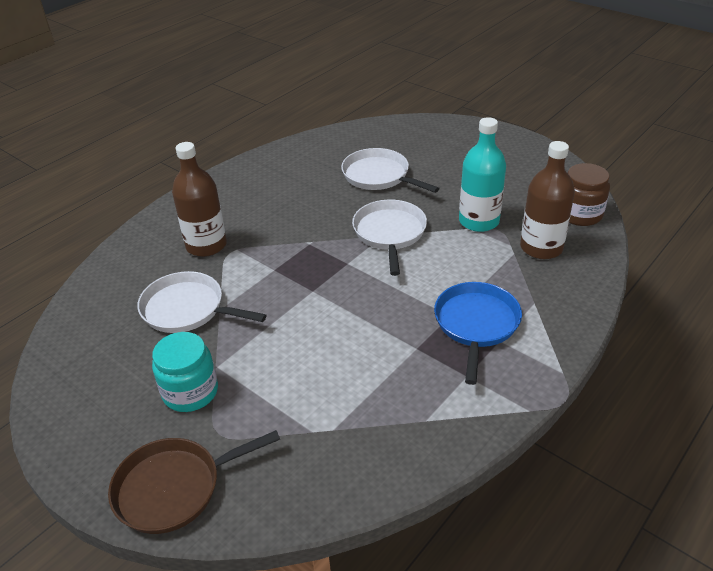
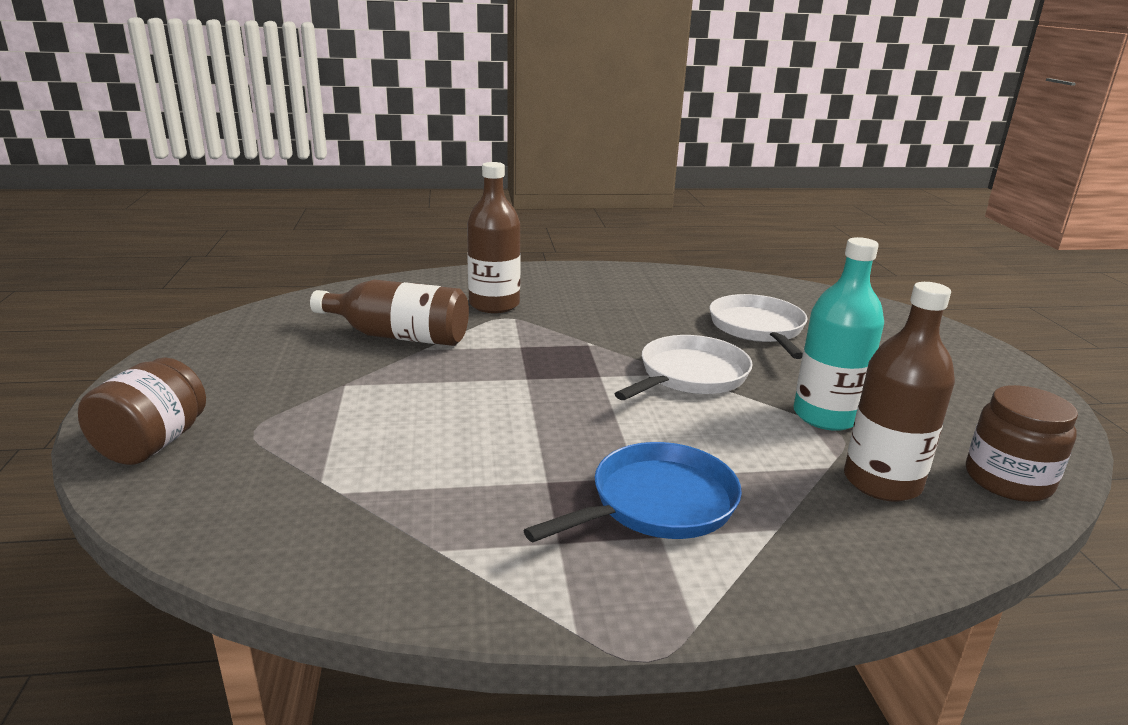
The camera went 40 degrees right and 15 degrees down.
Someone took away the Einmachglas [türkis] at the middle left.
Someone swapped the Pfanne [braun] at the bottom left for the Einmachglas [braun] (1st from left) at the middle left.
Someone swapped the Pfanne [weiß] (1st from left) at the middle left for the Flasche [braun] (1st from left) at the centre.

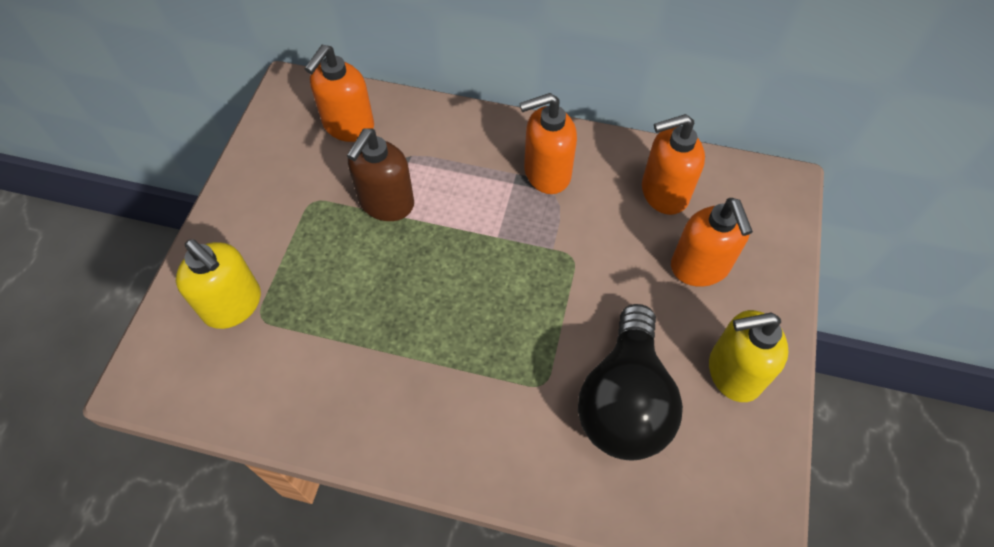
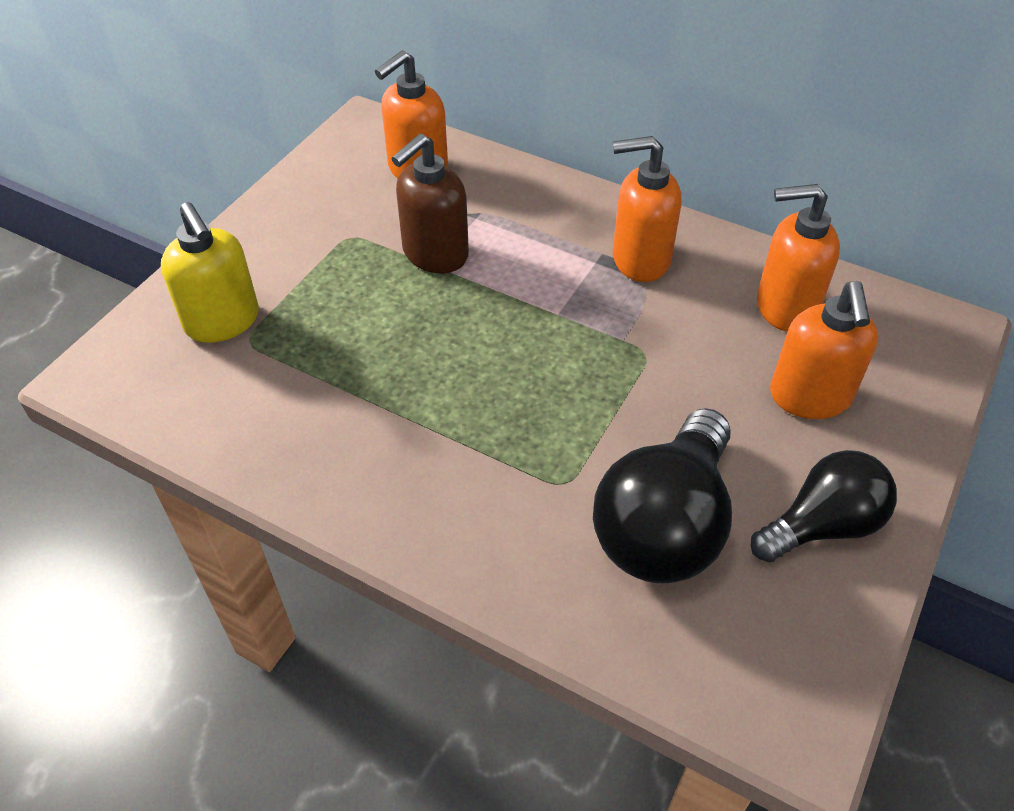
The camera went 15 degrees right and 10 degrees down.
Someone swapped the Seifenspender [gelb] (2nd from left) at the middle right for the Glühbirne [schwarz] (2nd from left) at the middle right.

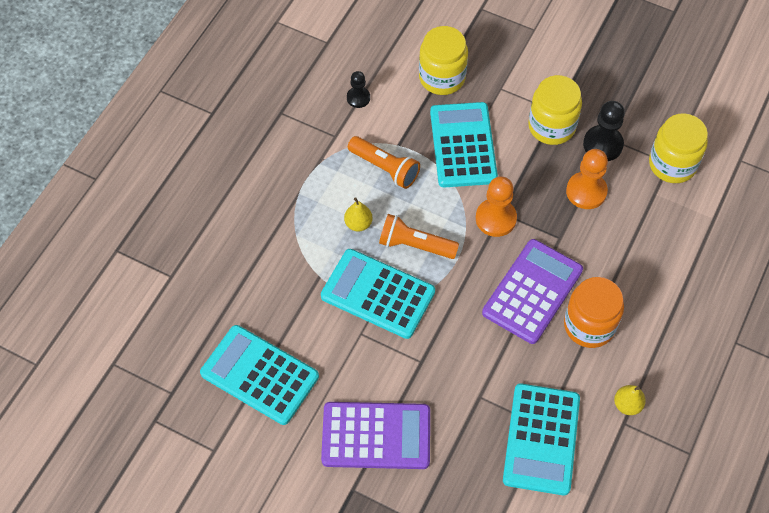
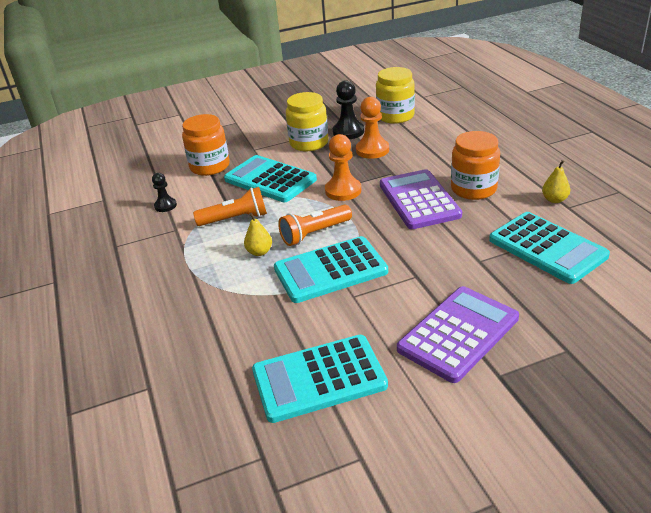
The camera went 45 degrees left and 25 degrees down.
Someone repainted the Einmachglas [gelb] (1st from left) at the top centre, which became the Einmachglas [orange] (1st from left) at the top left.

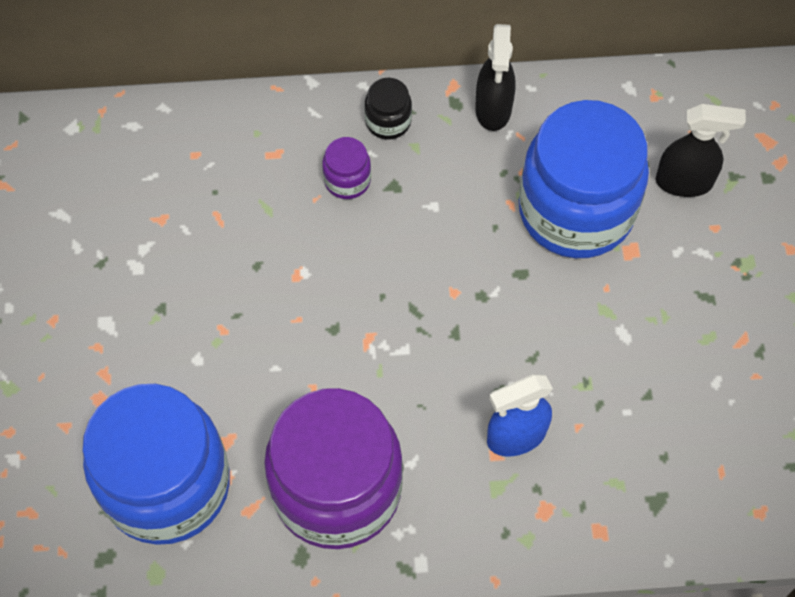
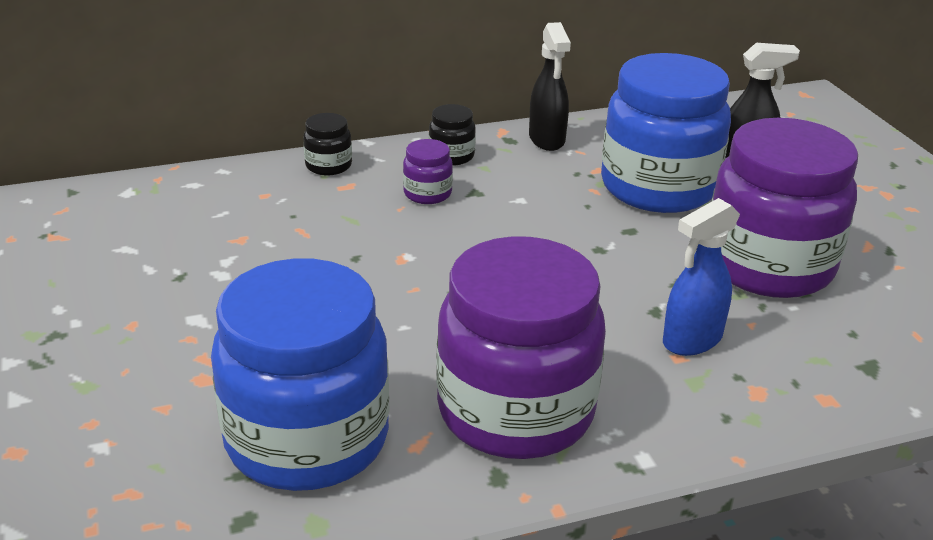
The camera went 15 degrees left and 30 degrees down.
Someone put down the Einmachglas [schwarz] (1st from left) at the top centre.
Someone put down the Einmachglas [lila] (3rd from left) at the middle right.

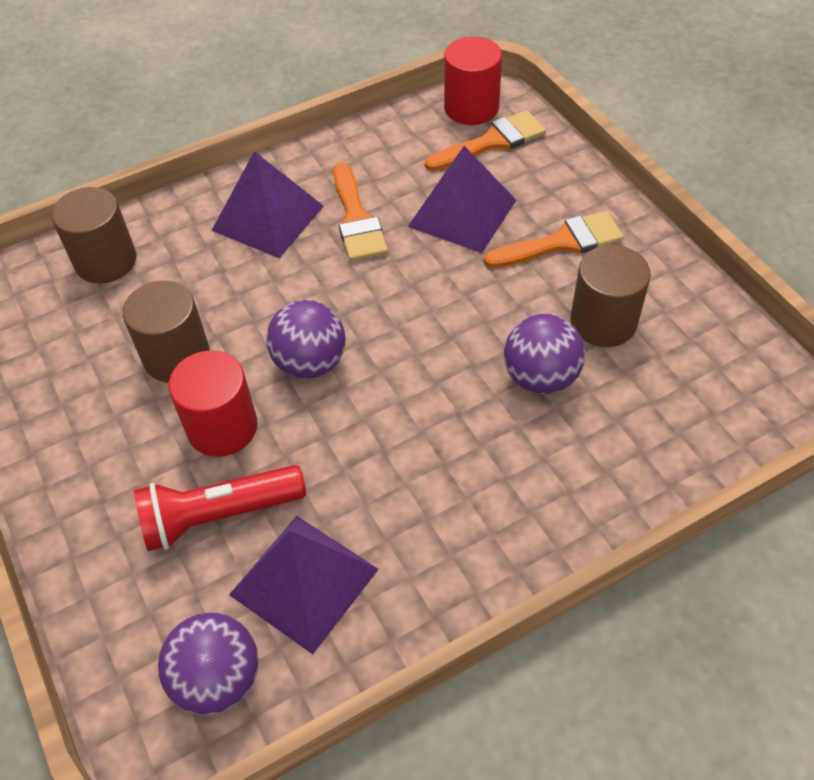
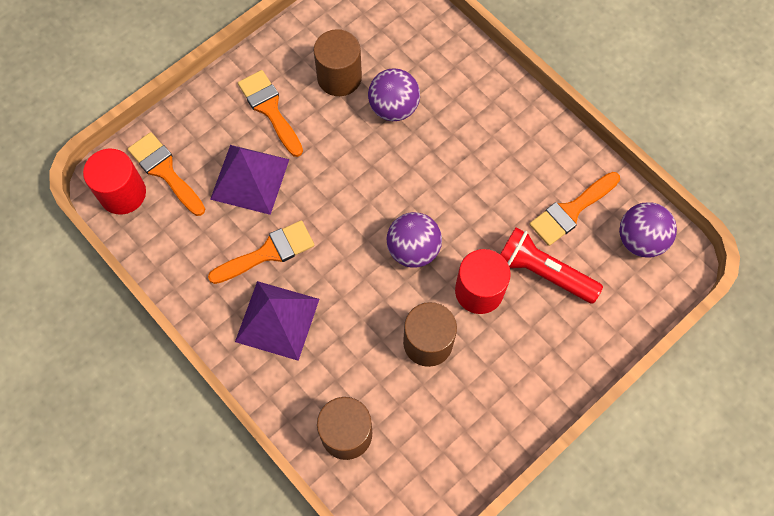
The camera went 105 degrees left and 15 degrees up.
Someone swapped the Pyramide [lila] (2nd from left) at the bottom centre for the Pinsel [orange] (4th from left) at the middle right.
Someone rotated the Taschenlampe [rot] at the middle left by 150 degrees clockwise.

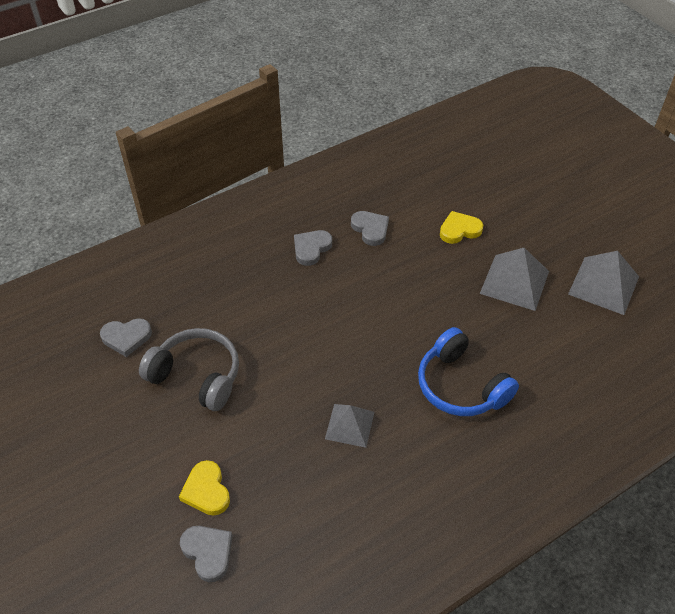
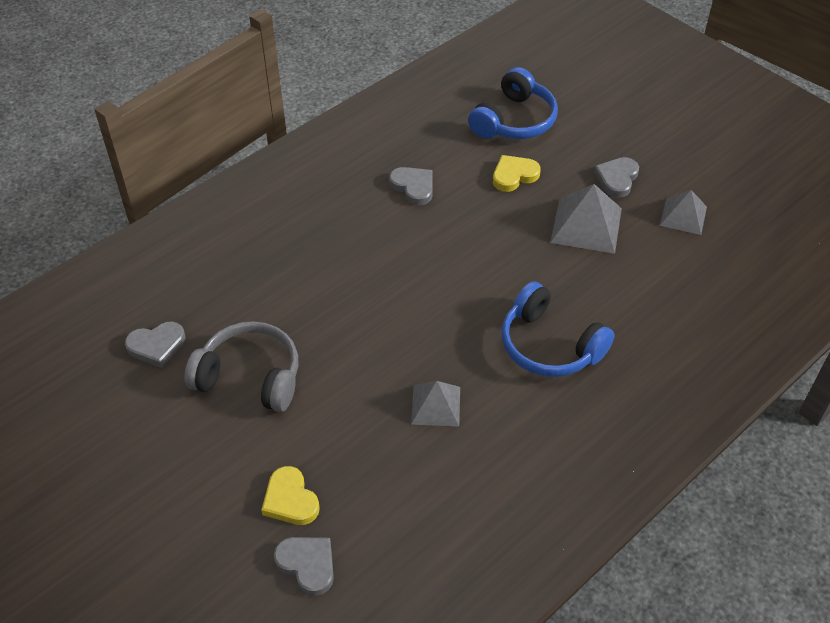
The camera went 10 degrees left and 0 degrees up.
Someone put down the Kopfhörer [blau] (1st from left) at the top centre.
Someone carried the Herz [grau] (3rd from left in the first image) from the centre to the top right.
Someone scaled the Pyramide [grau] (3rd from left) at the middle right by 0.65.

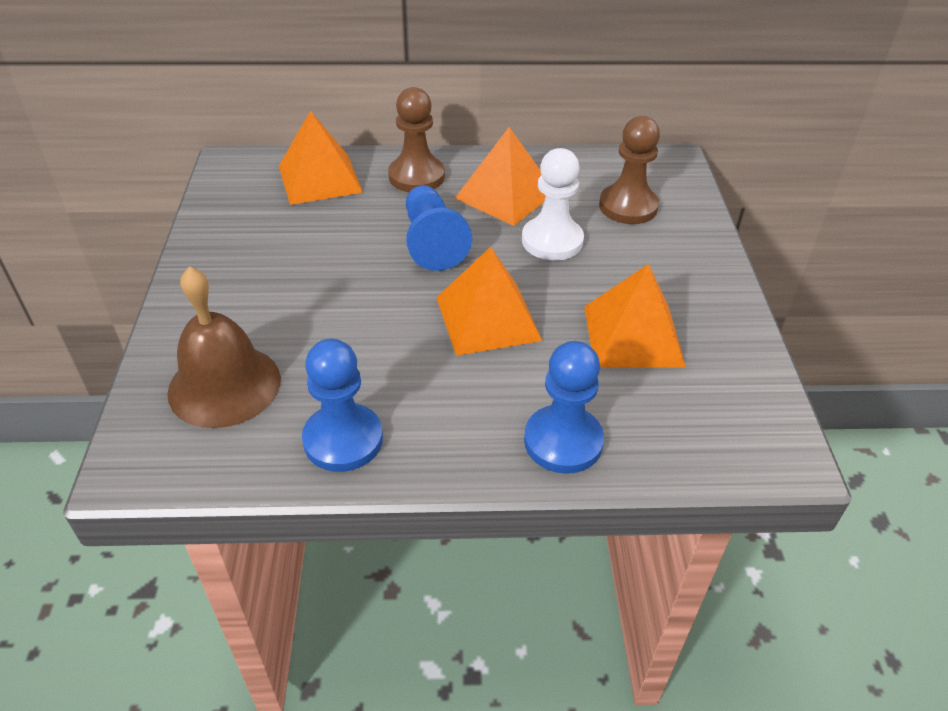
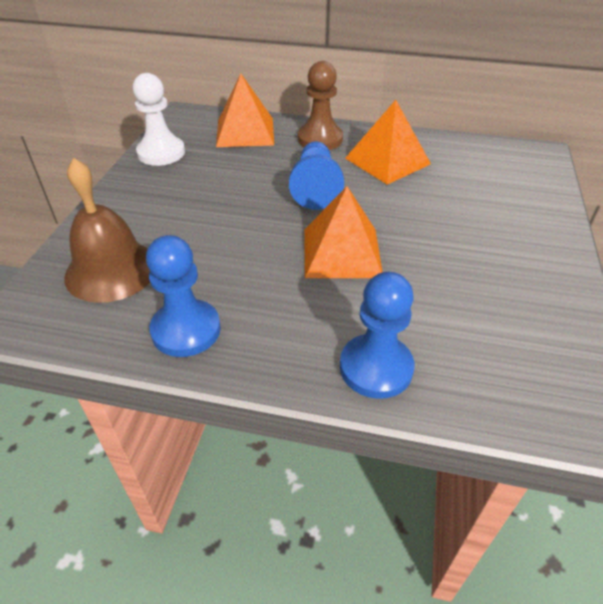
The camera went 15 degrees right and 0 degrees up.
Someone took away the Pyramide [orange] (4th from left) at the middle right.
Someone took away the Bauer [braun] (2nd from left) at the top centre.
Someone carried the Bauer [weiß] from the top centre to the top left.

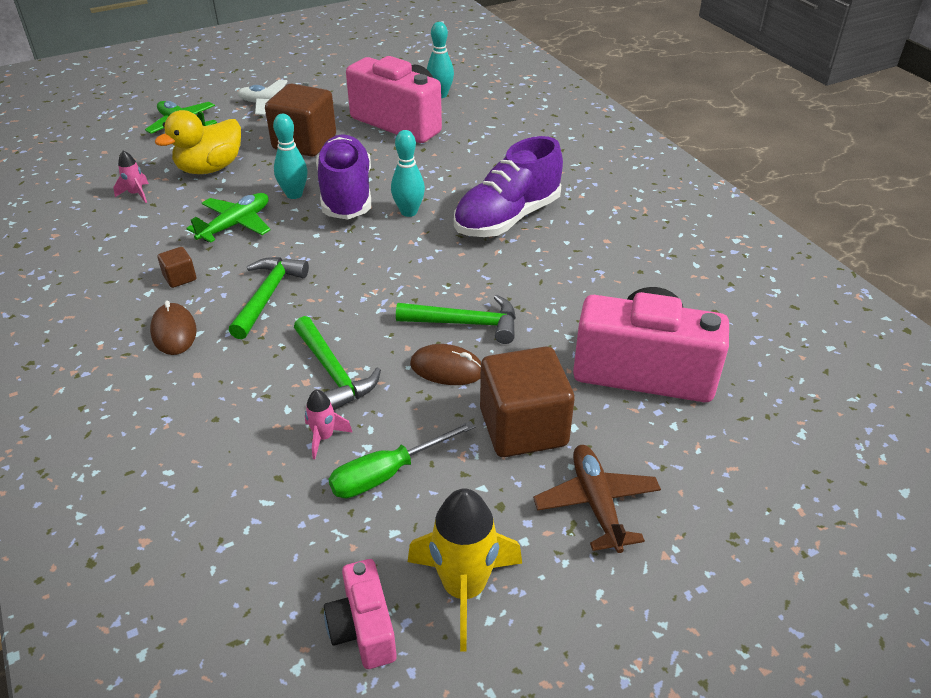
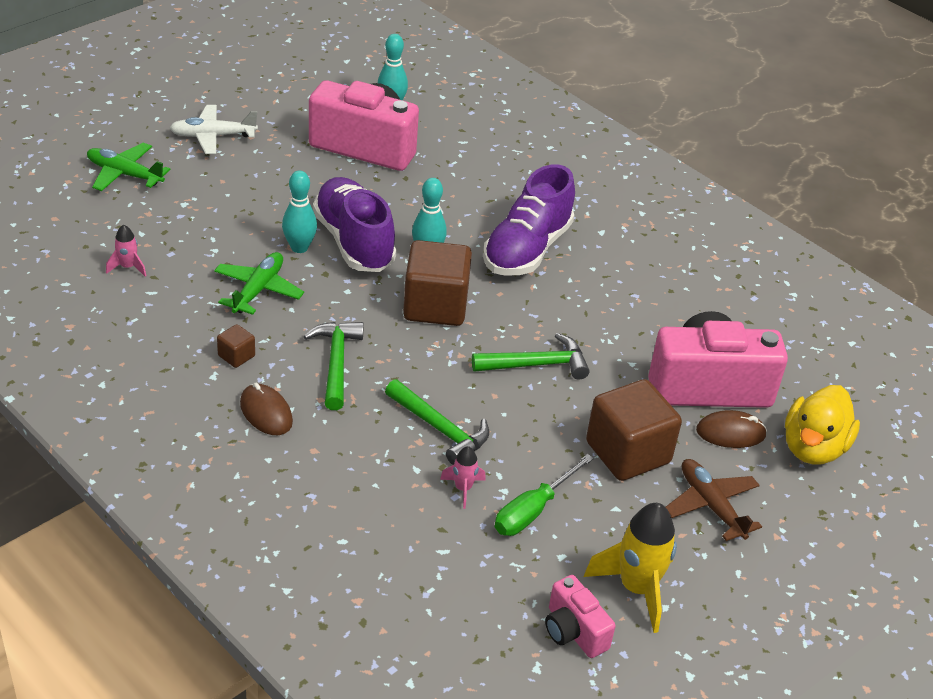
The camera went 20 degrees left and 0 degrees up.
Someone carried the Ente [gelb] from the top left to the middle right.
Someone carried the Kubus [braun] (2nd from left) from the top left to the centre.
Someone carried the Computermaus [braun] (2nd from left) from the centre to the middle right.

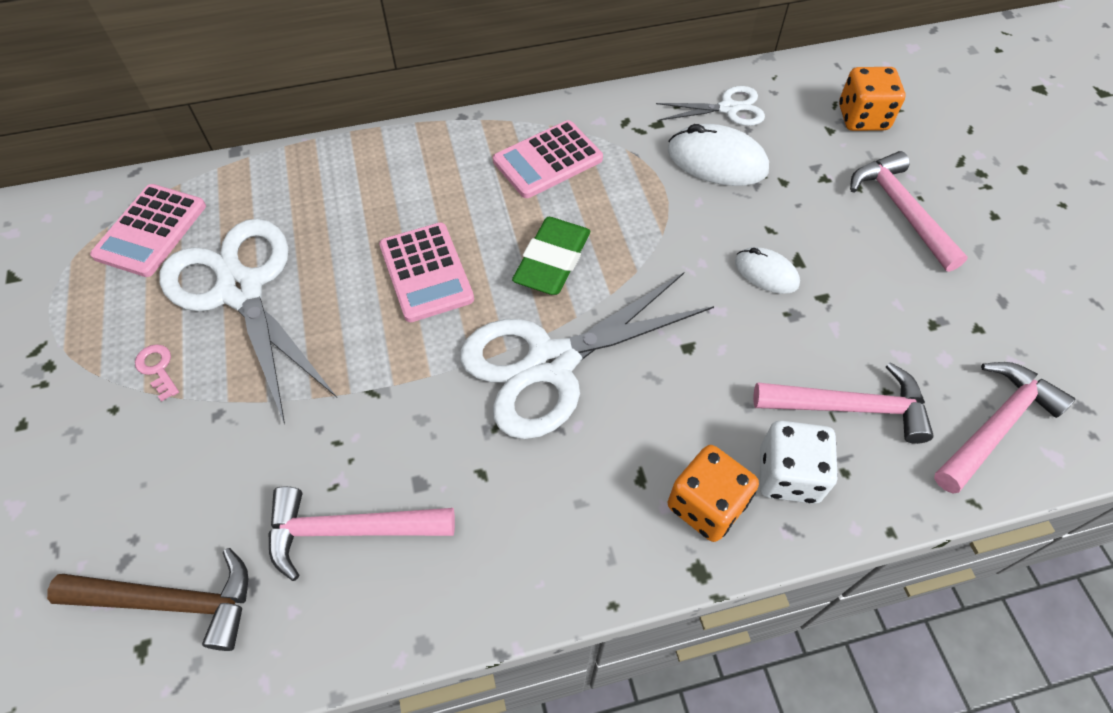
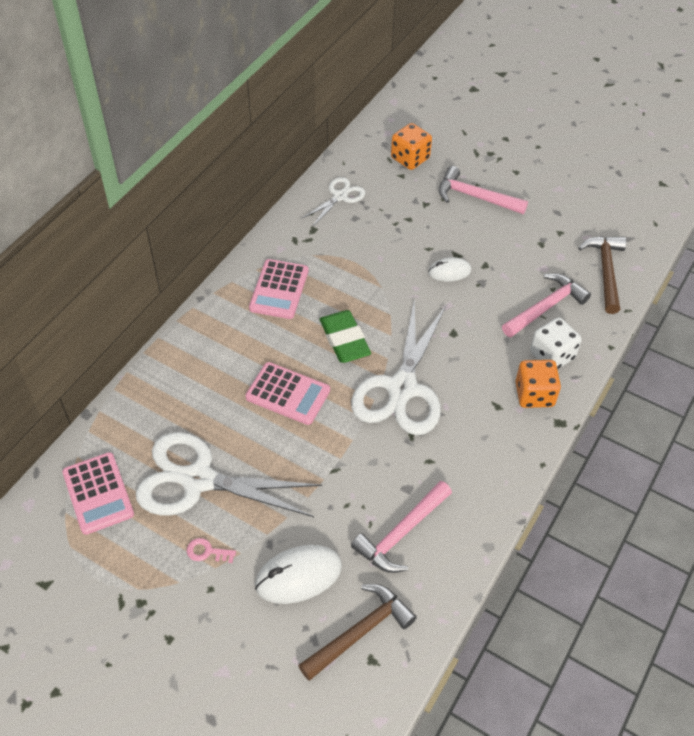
The camera went 45 degrees left and 5 degrees down.
Someone carried the Computermaus [weiß] (1st from left) from the top centre to the bottom centre.
Someone repainted the Hammer [rosa] (4th from left) at the middle right, which became the Hammer [braun] (2nd from left) at the middle right.

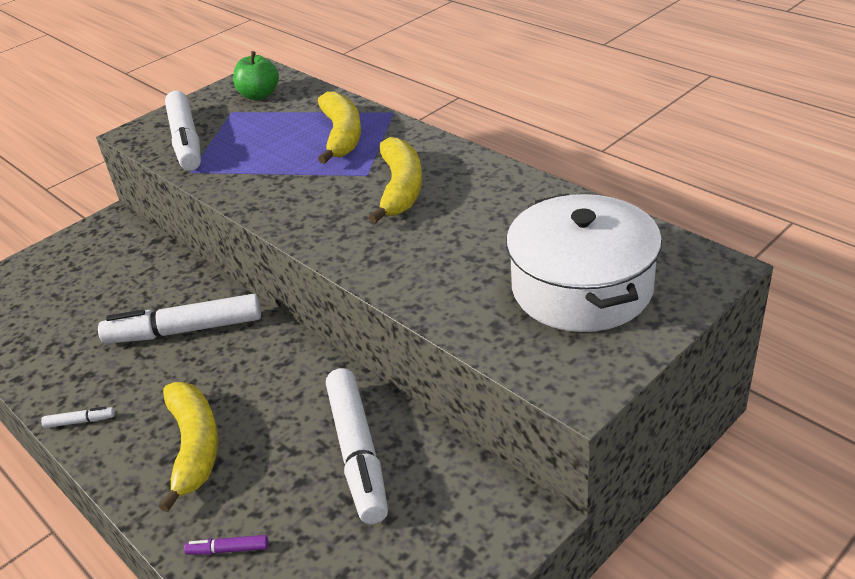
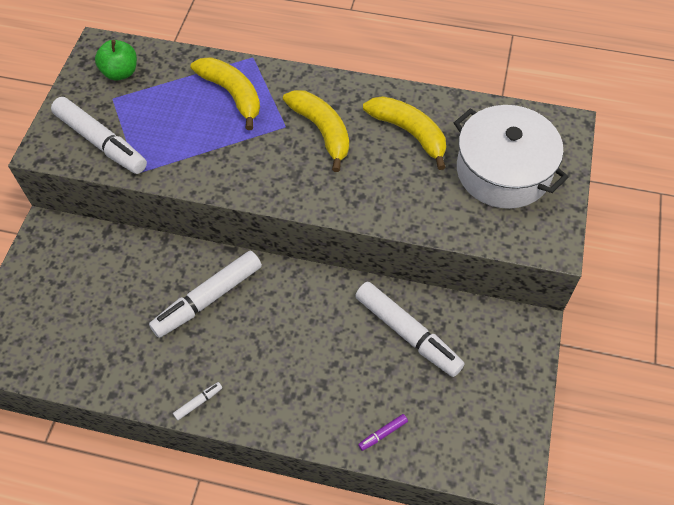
The camera went 35 degrees left and 20 degrees up.
Someone carried the Banane [gelb] (1st from left in the first image) from the bottom left to the top centre.

